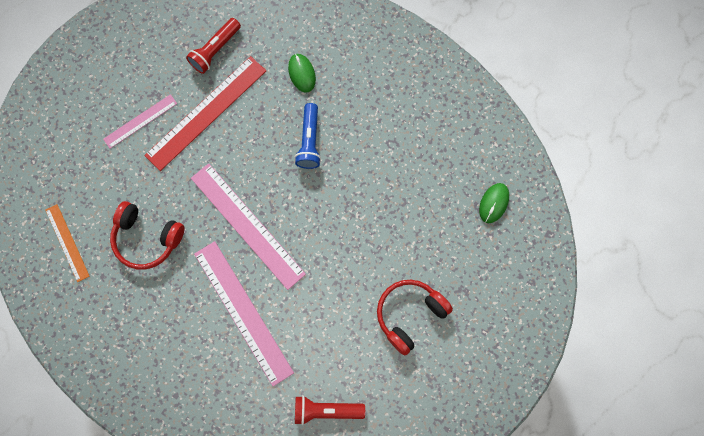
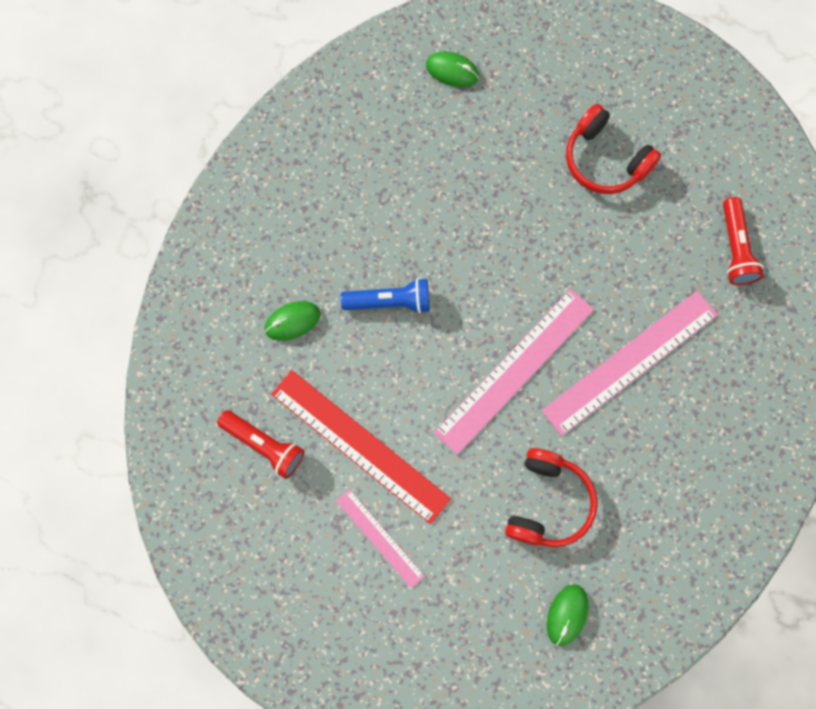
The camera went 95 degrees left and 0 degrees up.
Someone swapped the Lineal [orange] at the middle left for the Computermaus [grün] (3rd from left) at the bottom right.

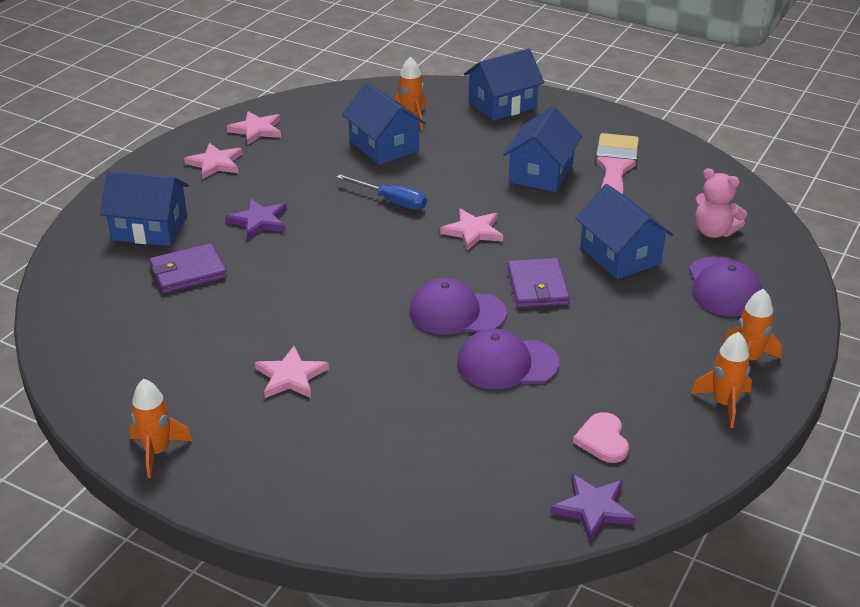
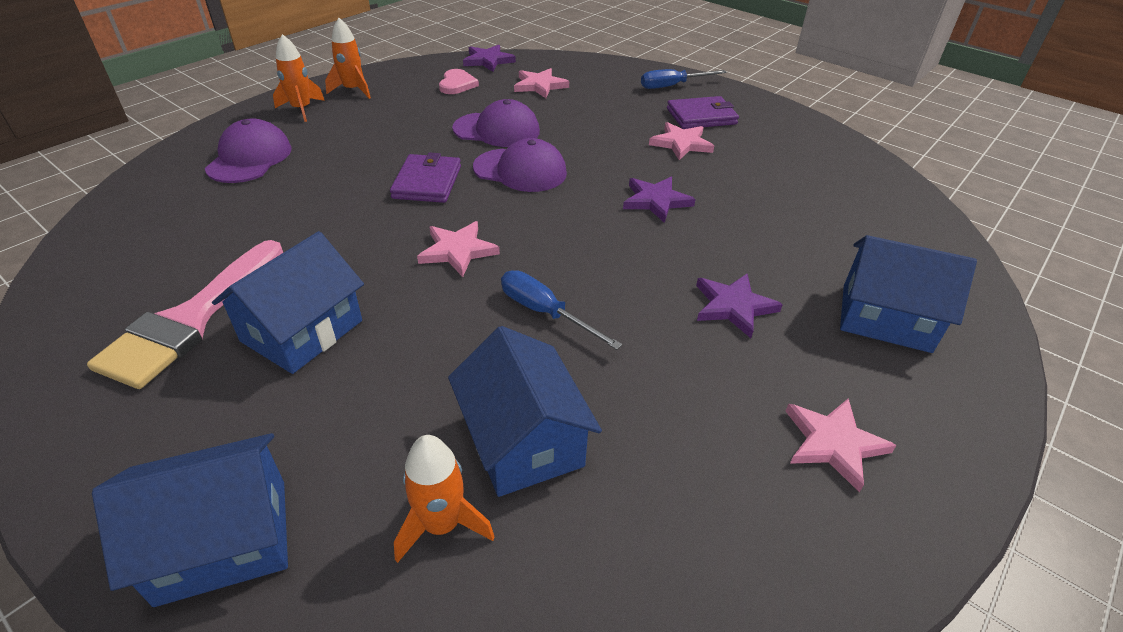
The camera went 170 degrees left and 5 degrees up.
Someone took away the Rakete [orange] (1st from left) at the bottom left.
Someone took away the Haus [blau] (5th from left) at the middle right.
Someone took away the Teddybär [rosa] at the middle right.
Someone put down the Stern [lila] (2nd from left) at the top centre.
Someone put down the Schraubenzieher [blau] (2nd from left) at the top centre.
Someone carried the Geldbörse [lila] (1st from left in the first image) from the middle left to the top centre.
Someone carried the Stern [rosa] (2nd from left) from the top left to the top centre.

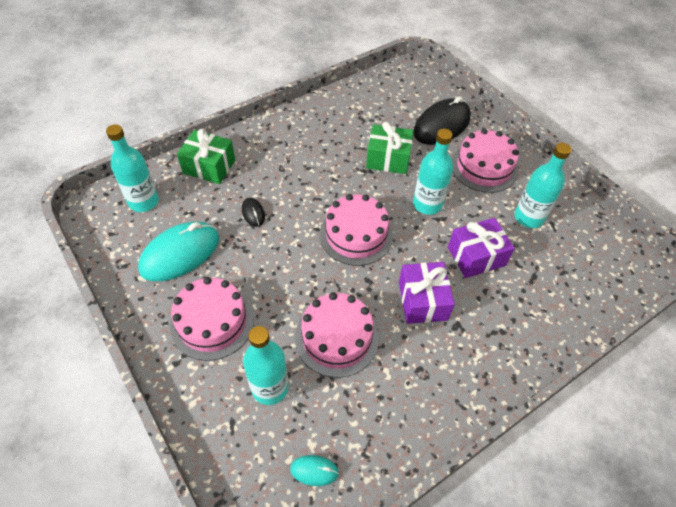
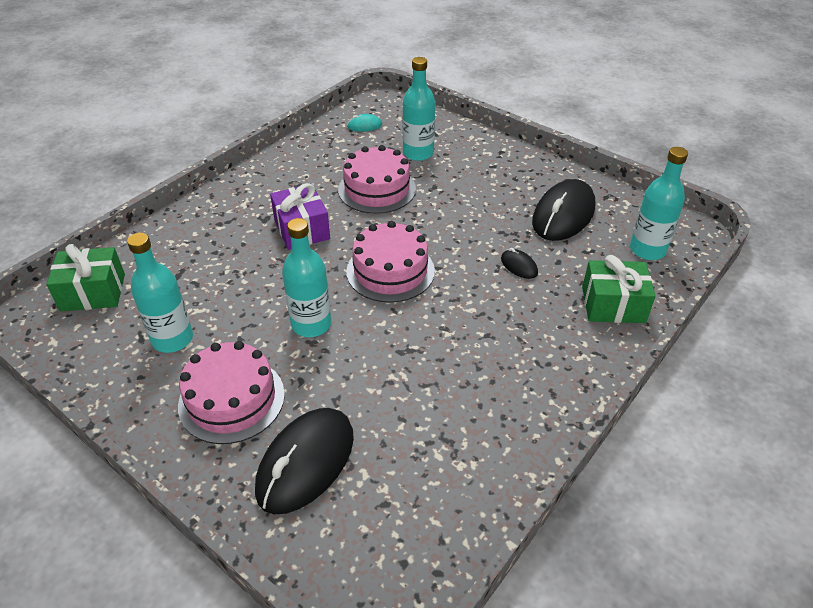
The camera went 165 degrees right and 10 degrees down.
Someone took away the Kuchen [rosa] (1st from left) at the middle left.
Someone took away the Geschenk [lila] (2nd from left) at the middle right.
Someone carried the Geschenk [grün] (2nd from left in the first image) from the top centre to the middle left.
Someone repainted the Computermaus [türkis] (1st from left) at the middle left, which became the Computermaus [schwarz] (3rd from left) at the middle right.

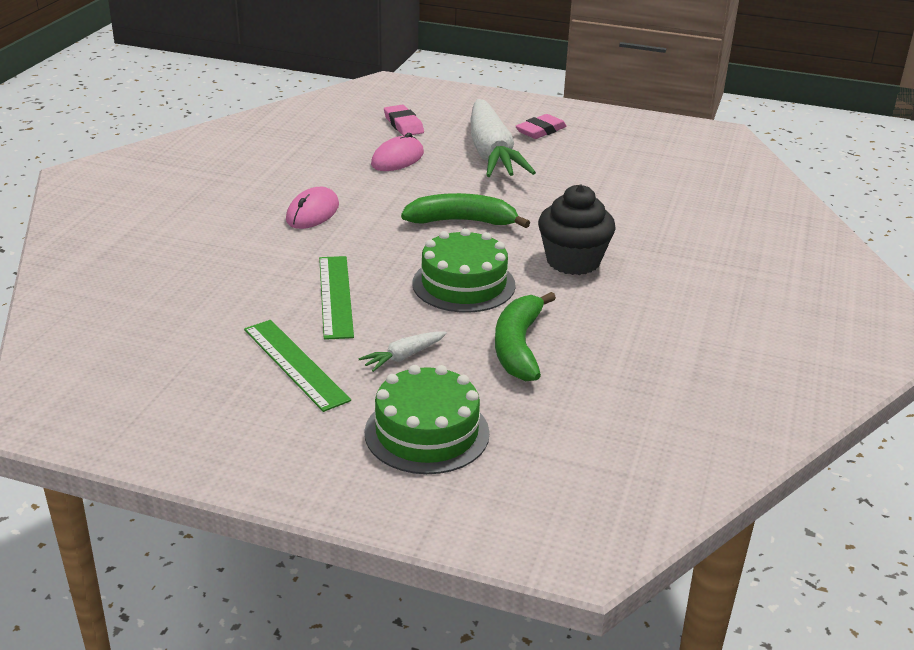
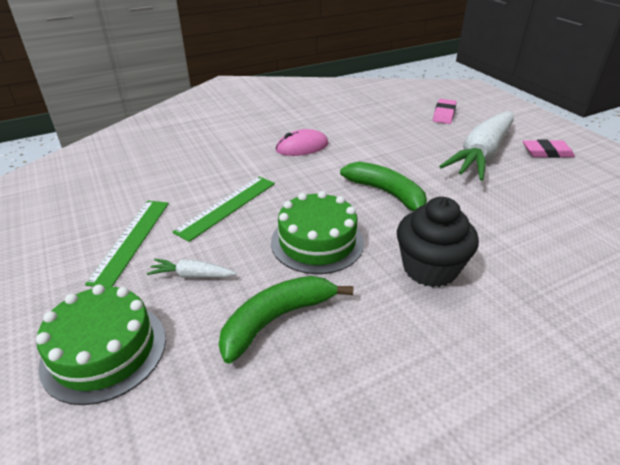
The camera went 45 degrees right and 5 degrees up.
Someone took away the Computermaus [rosa] (2nd from left) at the top centre.

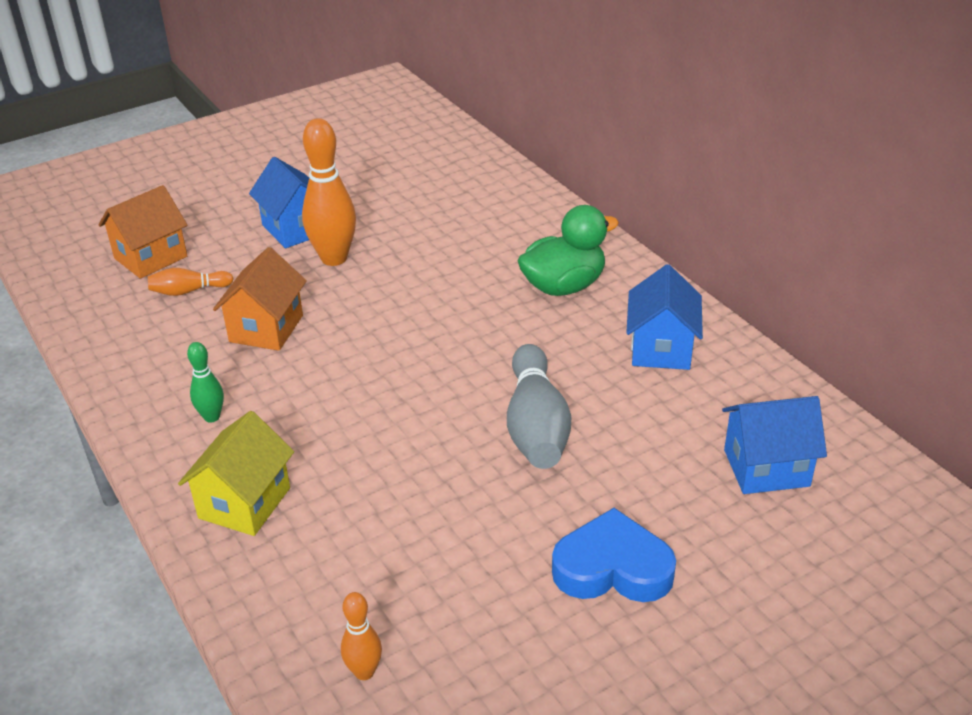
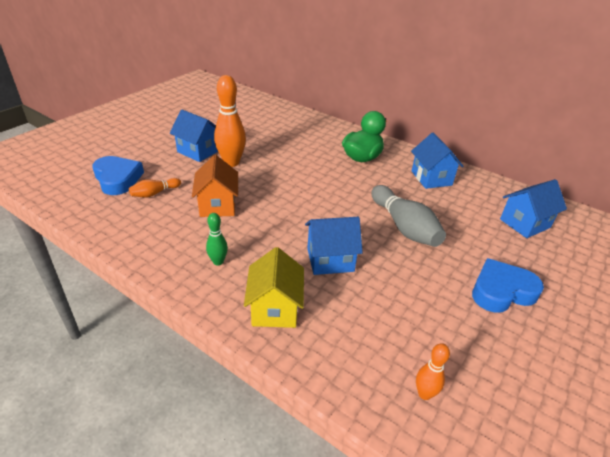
The camera went 25 degrees left and 0 degrees up.
Someone put down the Haus [blau] (2nd from left) at the centre.
Someone swapped the Haus [orange] (1st from left) at the top left for the Herz [blau] (1st from left) at the middle left.

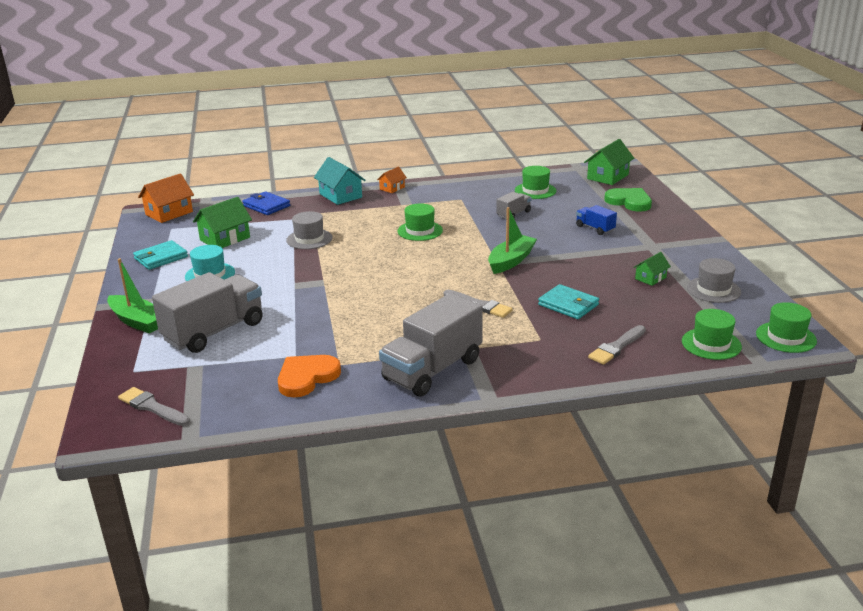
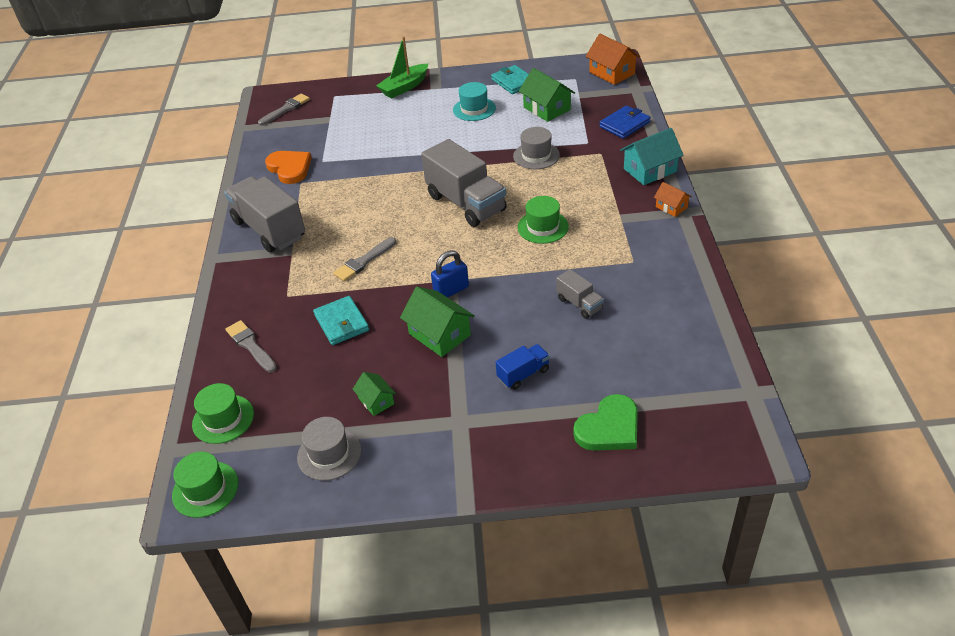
The camera went 100 degrees right and 15 degrees up.
Someone took away the Hut [grün] (2nd from left) at the top centre.
Someone carried the Lastwagen [grau] (1st from left in the first image) from the middle left to the top centre.
Someone carried the Haus [grün] (2nd from left) from the top right to the centre.
Someone swapped the Boot [grün] (2nd from left) at the centre for the Vorhängeschloss [blau] at the centre.
Someone rotated the Geldbörse [türkis] (2nd from left in the first image) at the centre by 75 degrees counterclockwise.

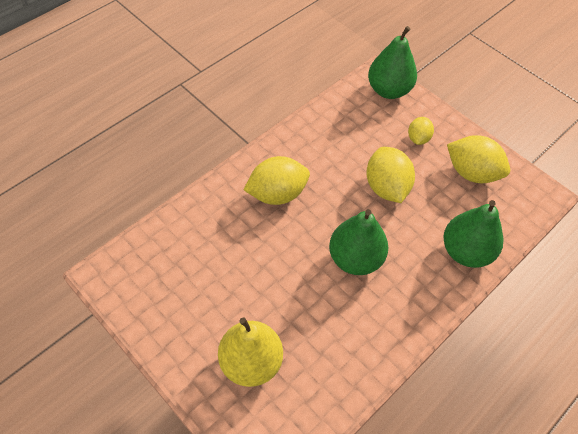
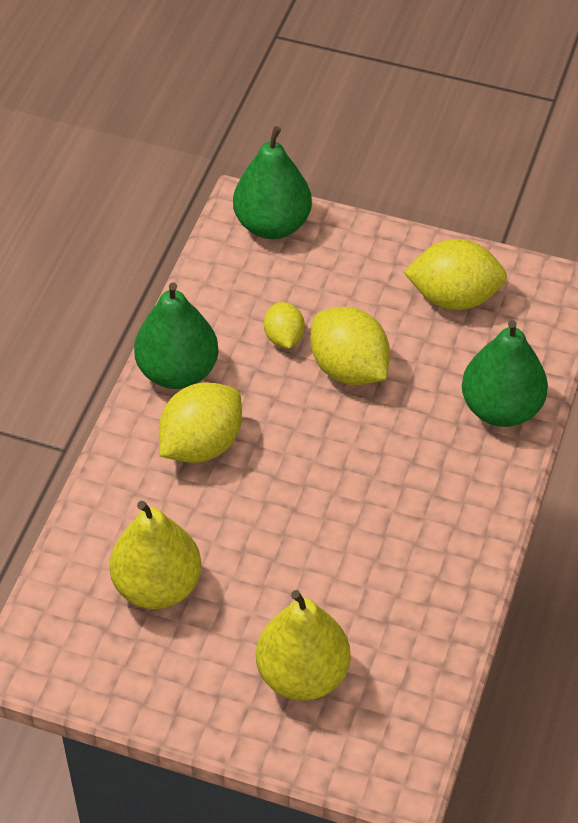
The camera went 25 degrees left and 5 degrees down.
Someone put down the Birne [gelb] (1st from left) at the bottom left.
Someone carried the Birne [grün] (1st from left) from the centre to the middle left.
Someone carried the Zitrone [gelb] (3rd from left in the first image) from the top right to the centre.

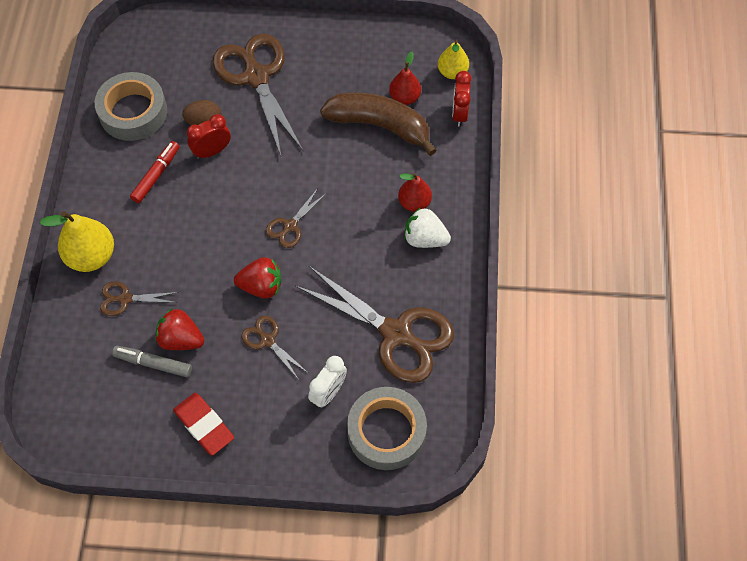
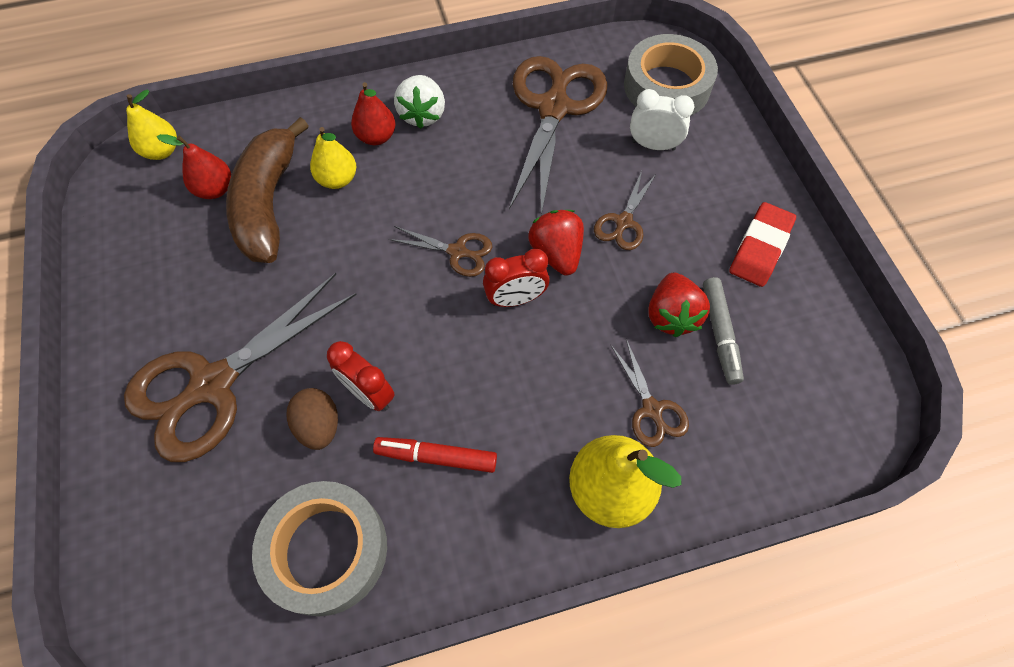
The camera went 110 degrees left and 0 degrees up.
Someone put down the Birne [gelb] (2nd from left) at the top left.
Someone carried the Wecker [rot] (2nd from left) from the top centre to the centre.

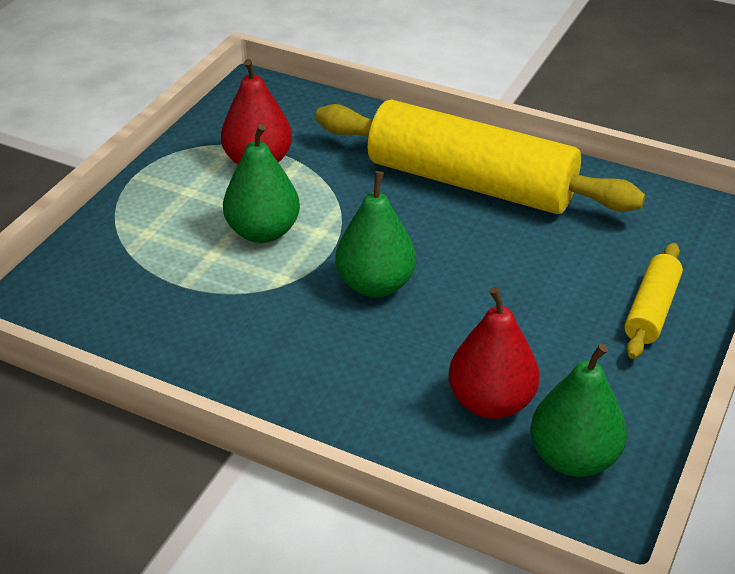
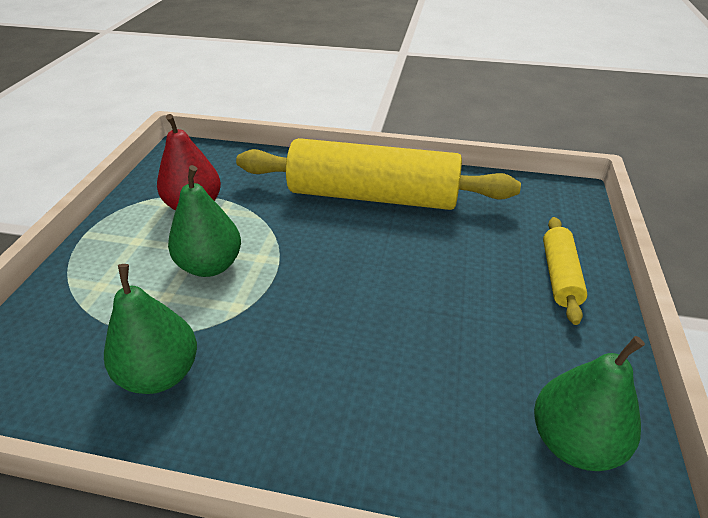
The camera went 15 degrees left and 0 degrees up.
Someone took away the Birne [rot] (2nd from left) at the middle right.
Someone carried the Birne [grün] (2nd from left in the first image) from the centre to the middle left.

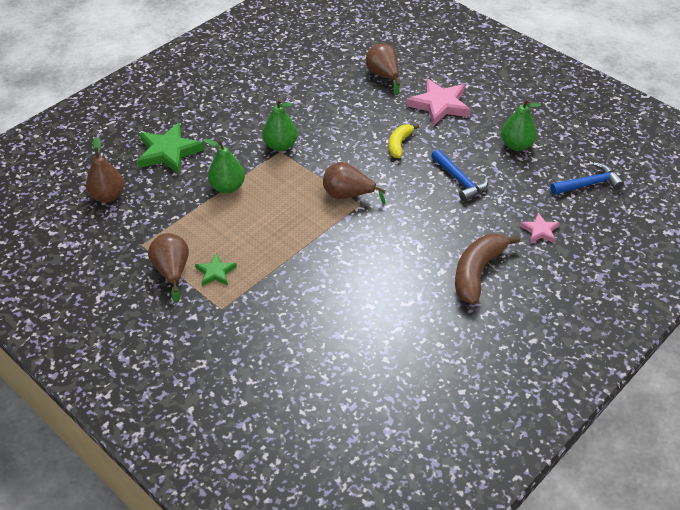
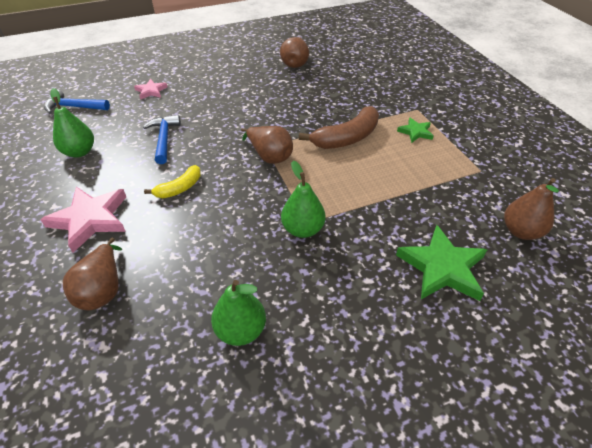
The camera went 155 degrees left and 0 degrees up.
Someone carried the Birne [braun] (2nd from left in the first image) from the middle left to the top centre.
Someone carried the Birne [grün] (1st from left in the first image) from the top left to the bottom centre.
Someone carried the Banane [braun] from the middle right to the top centre.

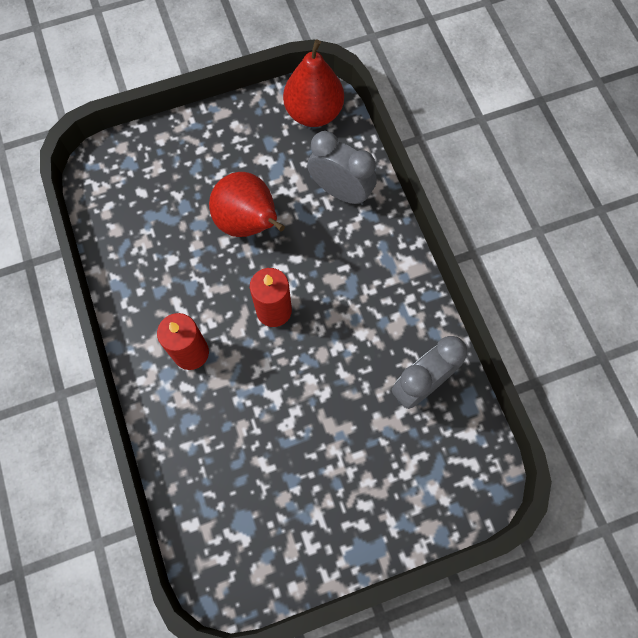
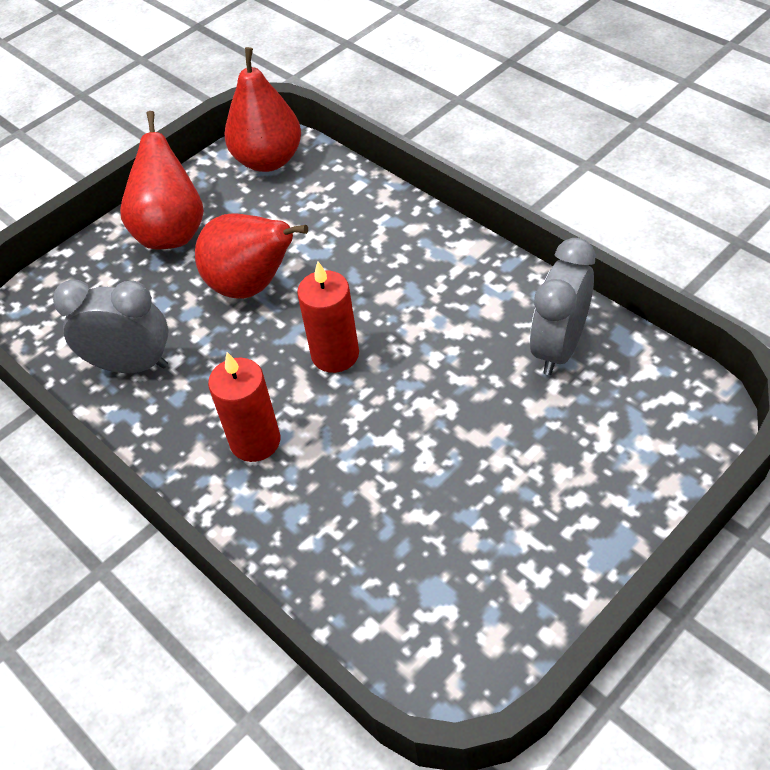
The camera went 20 degrees left and 20 degrees down.
Someone put down the Birne [rot] (1st from left) at the top left.
Someone carried the Wecker [grau] (1st from left) from the top centre to the middle left.

